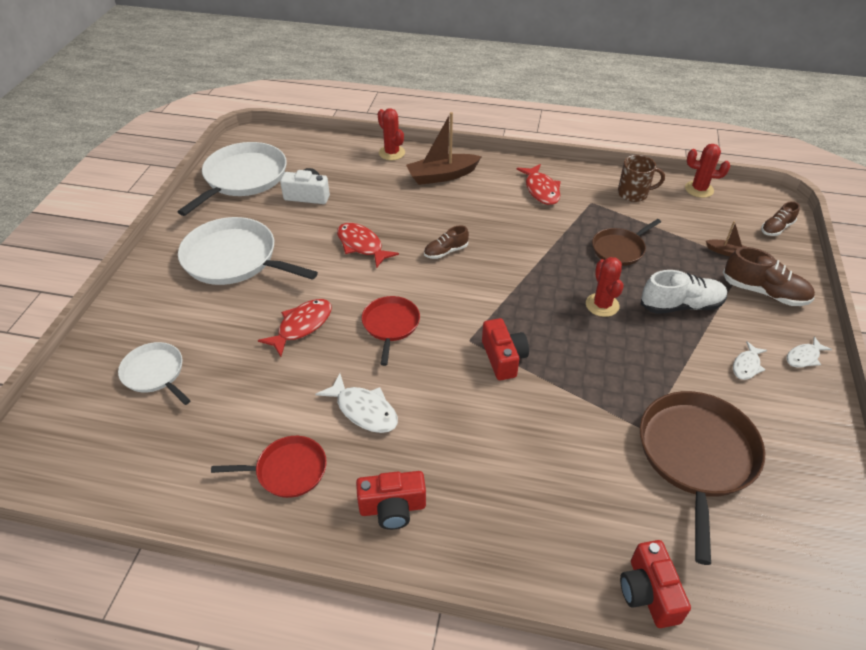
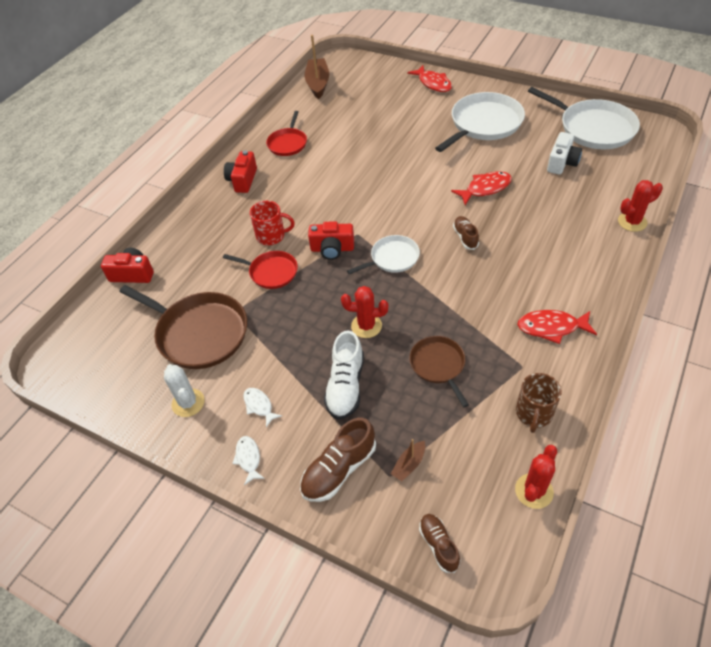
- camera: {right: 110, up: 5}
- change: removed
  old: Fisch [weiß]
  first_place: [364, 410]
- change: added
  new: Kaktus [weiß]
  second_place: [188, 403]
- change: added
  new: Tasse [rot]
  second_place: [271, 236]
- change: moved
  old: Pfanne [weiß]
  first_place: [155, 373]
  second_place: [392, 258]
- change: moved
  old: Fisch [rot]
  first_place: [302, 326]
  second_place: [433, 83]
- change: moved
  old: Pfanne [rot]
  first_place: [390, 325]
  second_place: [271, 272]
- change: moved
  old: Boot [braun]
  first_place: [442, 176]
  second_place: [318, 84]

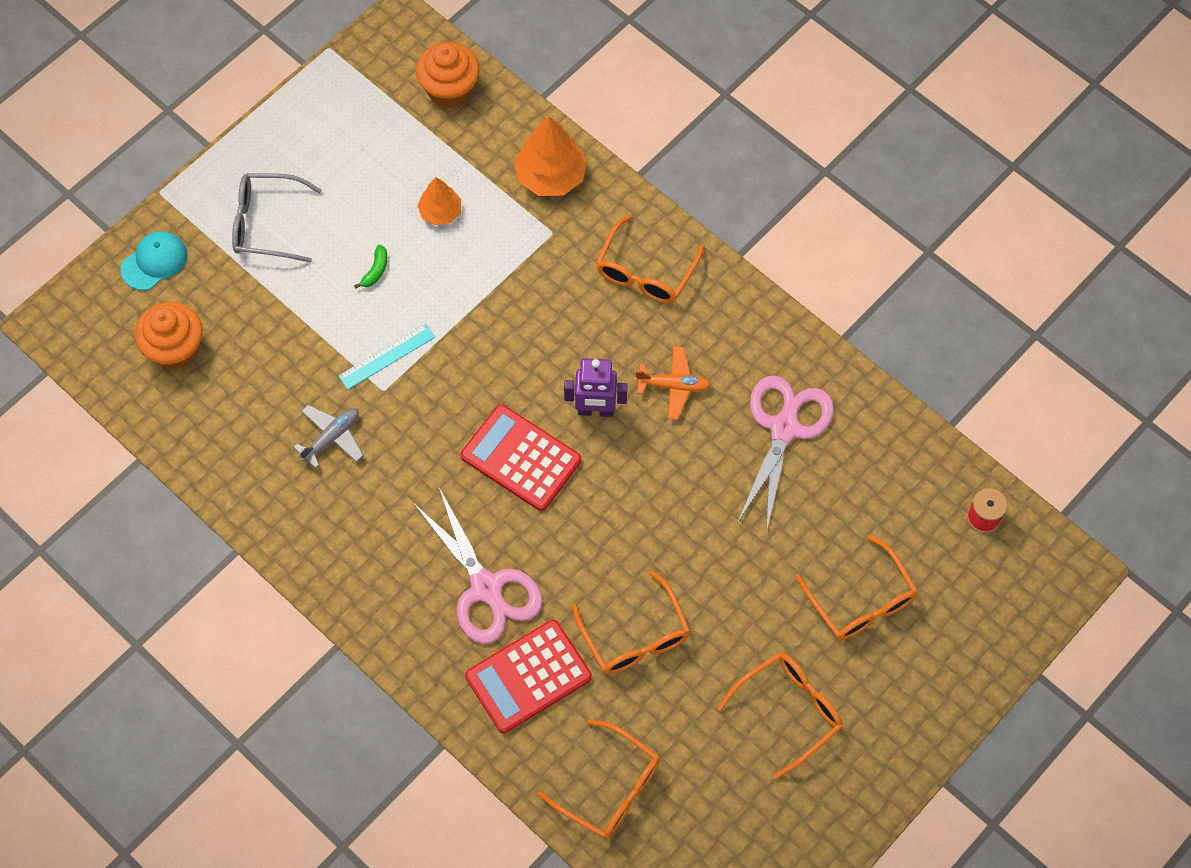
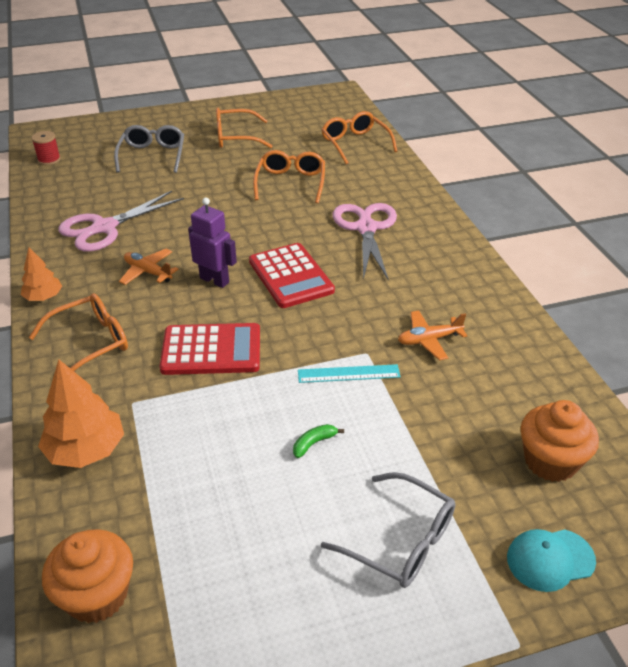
- camera: {right: -150, up: -25}
- change: moved
  old: Baum [orange]
  first_place: [440, 212]
  second_place: [43, 297]
- change: moved
  old: Taschenrechner [rot]
  first_place: [528, 676]
  second_place: [211, 350]
- change: recoloured
  old: Flugzeug [grau]
  new: Flugzeug [orange]
  first_place: [332, 437]
  second_place: [429, 340]
- change: recoloured
  old: Brille [orange]
  new: Brille [grau]
  first_place: [861, 600]
  second_place: [152, 156]

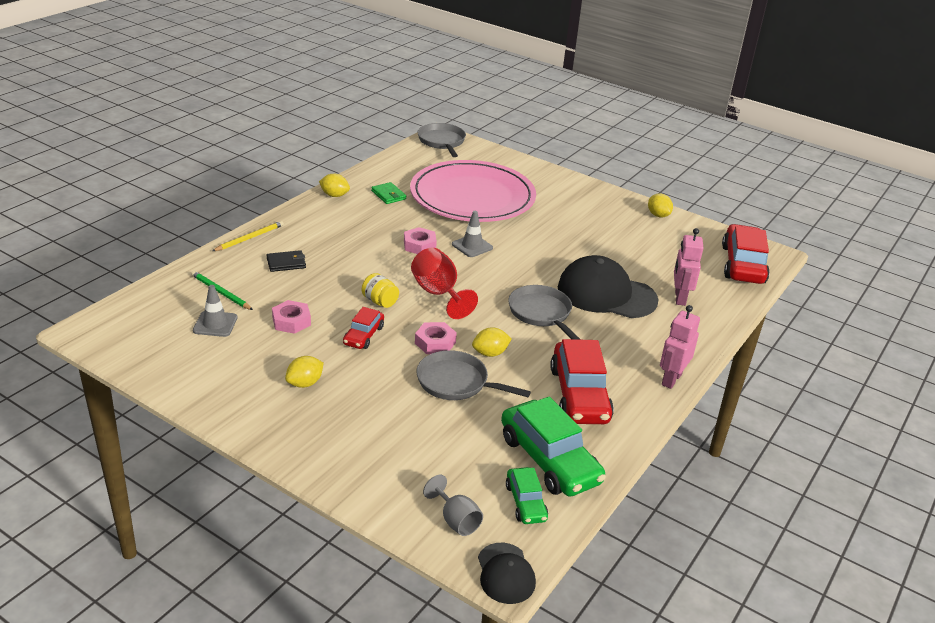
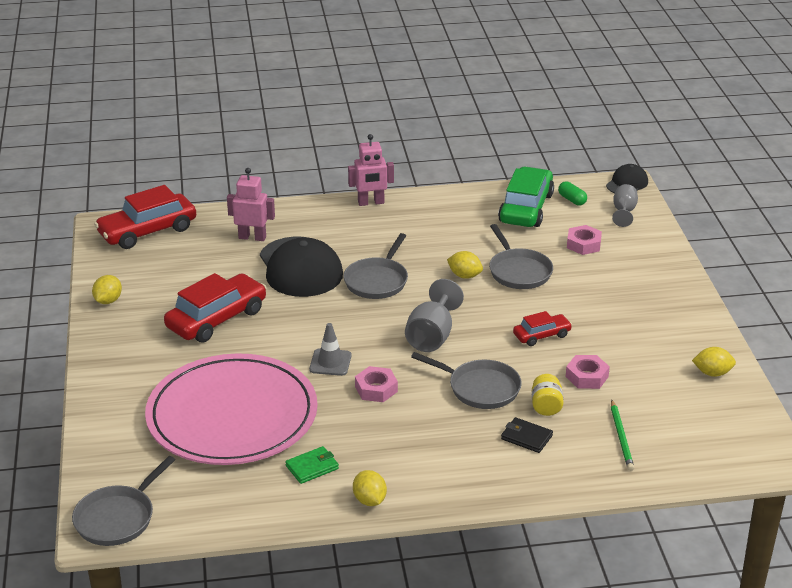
- camera: {right: -130, up: 0}
- change: removed
  old: Leitkegel [grau]
  first_place: [215, 324]
- change: removed
  old: Bleistift [gelb]
  first_place: [250, 238]
- change: added
  new: Pfanne [grau]
  second_place: [480, 388]
- change: moved
  old: Zitrone [gelb]
  first_place: [305, 383]
  second_place: [712, 373]
- change: moved
  old: Einmachglas [gelb]
  first_place: [380, 301]
  second_place: [546, 406]
- change: moved
  old: Sechskantmutter [rosa]
  first_place: [435, 343]
  second_place: [583, 244]
- change: moved
  old: Auto [rot]
  first_place: [579, 395]
  second_place: [217, 319]
- change: replaced
  old: Auto [grün]
  new: Kapsel [grün]
  first_place: [525, 502]
  second_place: [572, 200]
- change: recoloured
  old: Kelch [rot]
  new: Kelch [grau]
  first_place: [438, 294]
  second_place: [432, 336]
- change: turned
  old: Geldbörse [grün]
  first_place: [388, 195]
  second_place: [312, 467]
  degrees: 45
- change: turned
  old: Roboter [rosa]
  first_place: [679, 298]
  second_place: [252, 237]
  degrees: -135

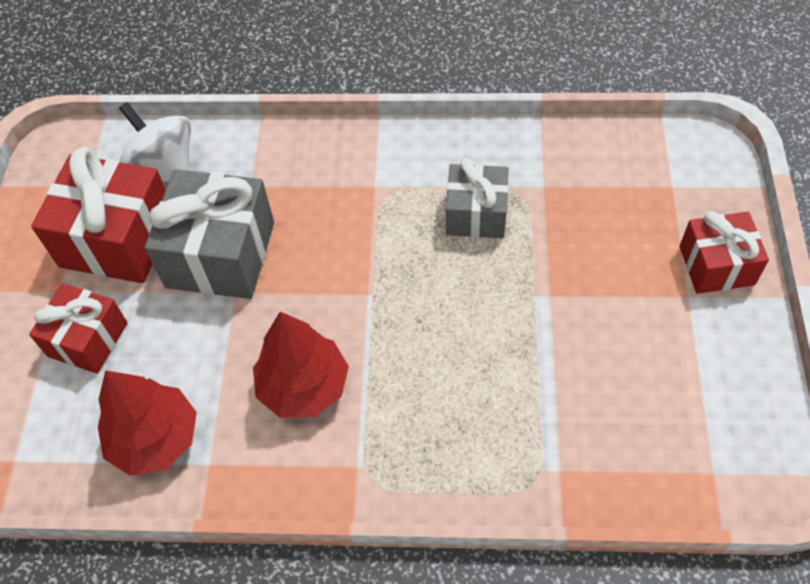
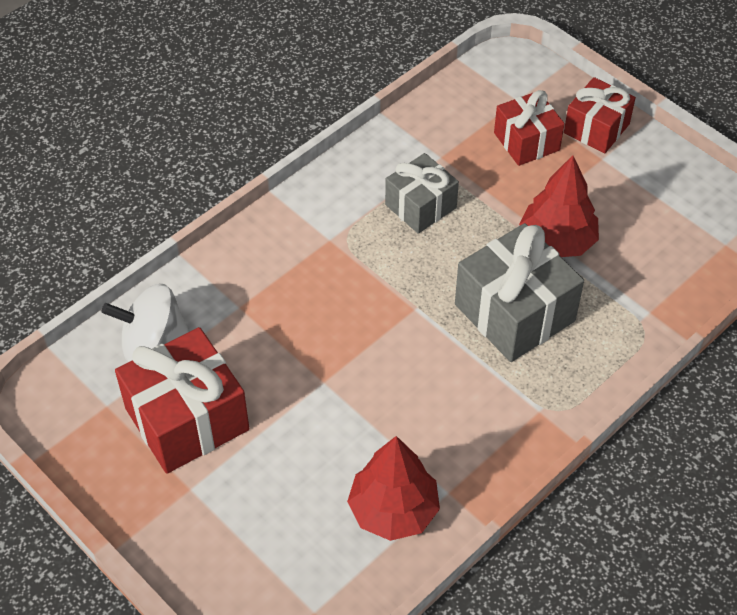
- camera: {right: -50, up: -5}
- change: moved
  old: Geschenk [rot]
  first_place: [88, 339]
  second_place: [526, 141]
- change: moved
  old: Geschenk [grau]
  first_place: [220, 254]
  second_place: [514, 312]
- change: moved
  old: Baum [rot]
  first_place: [304, 386]
  second_place: [557, 241]

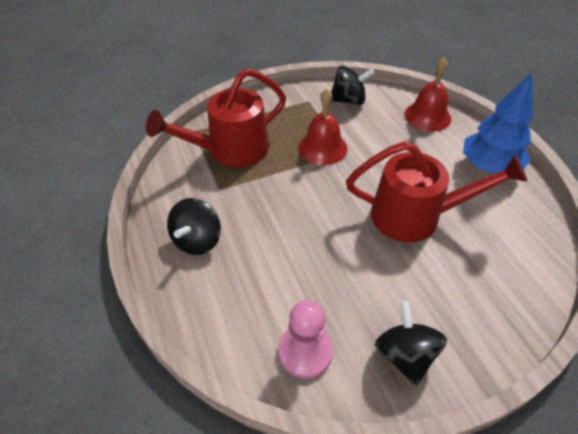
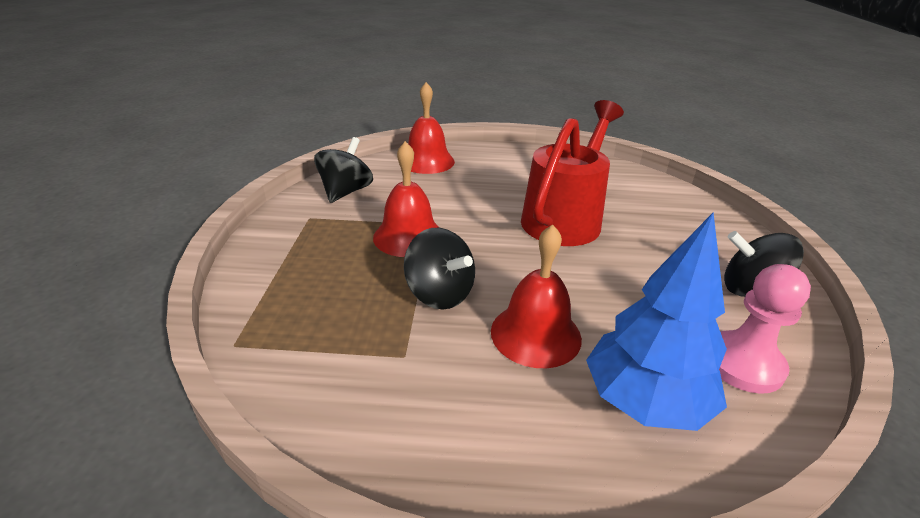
- camera: {right: -65, up: -15}
- change: removed
  old: Gießkanne [rot]
  first_place: [230, 151]
- change: added
  new: Glocke [rot]
  second_place: [535, 334]
- change: moved
  old: Kreisel [schwarz]
  first_place: [197, 240]
  second_place: [439, 294]
- change: moved
  old: Baum [blau]
  first_place: [489, 166]
  second_place: [645, 401]

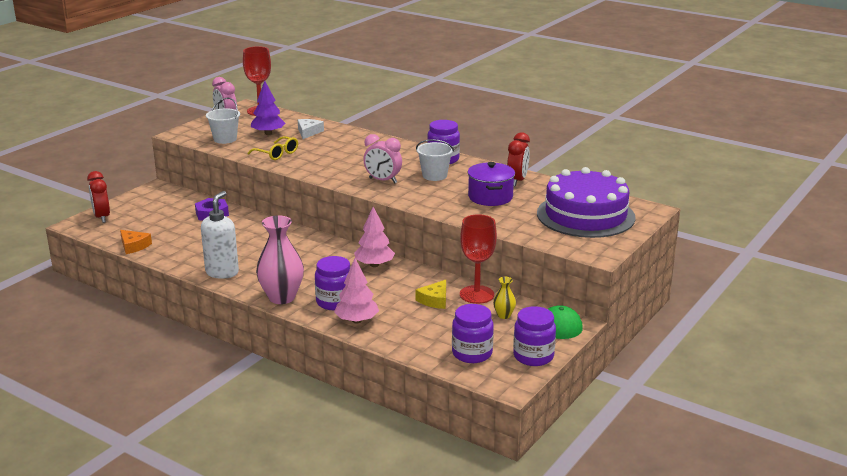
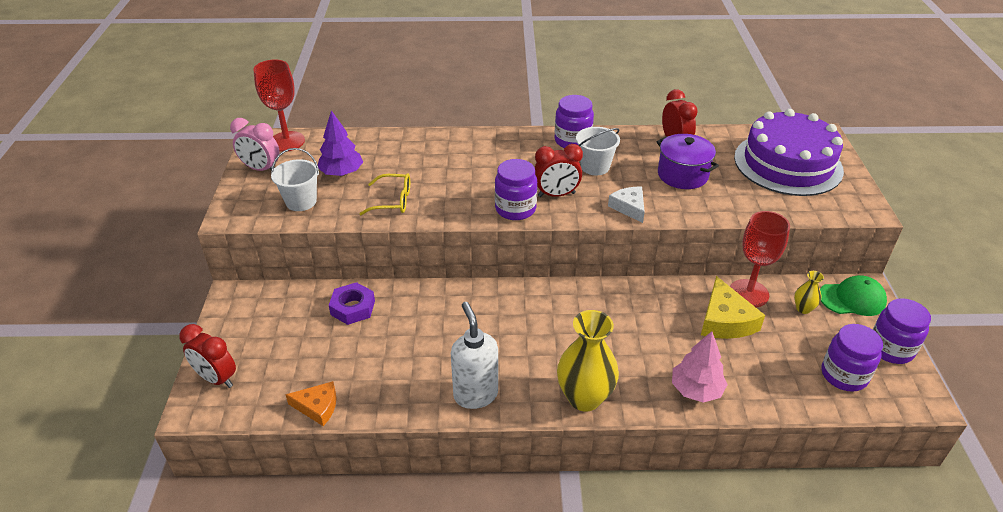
- camera: {right: -35, up: 15}
- change: removed
  old: Baum [rosa]
  first_place: [374, 265]
- change: moved
  old: Käse [weiß]
  first_place: [308, 132]
  second_place: [629, 207]
- change: moved
  old: Einmachglas [lila]
  first_place: [334, 302]
  second_place: [515, 209]
- change: recoloured
  old: Vase [rosa]
  new: Vase [gelb]
  first_place: [282, 297]
  second_place: [584, 398]
- change: recoloured
  old: Wecker [rosa]
  new: Wecker [rot]
  first_place: [383, 180]
  second_place: [556, 195]
- change: resized
  old: Käse [gelb]
  first_place: [435, 300]
  second_place: [725, 320]
  factor: 1.55

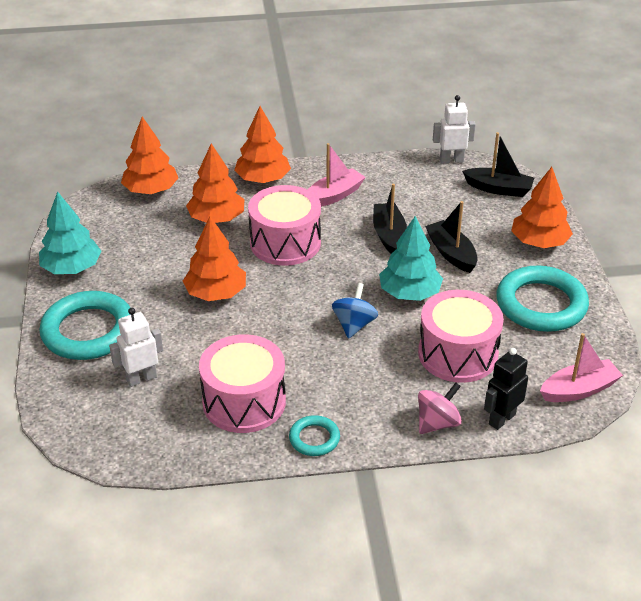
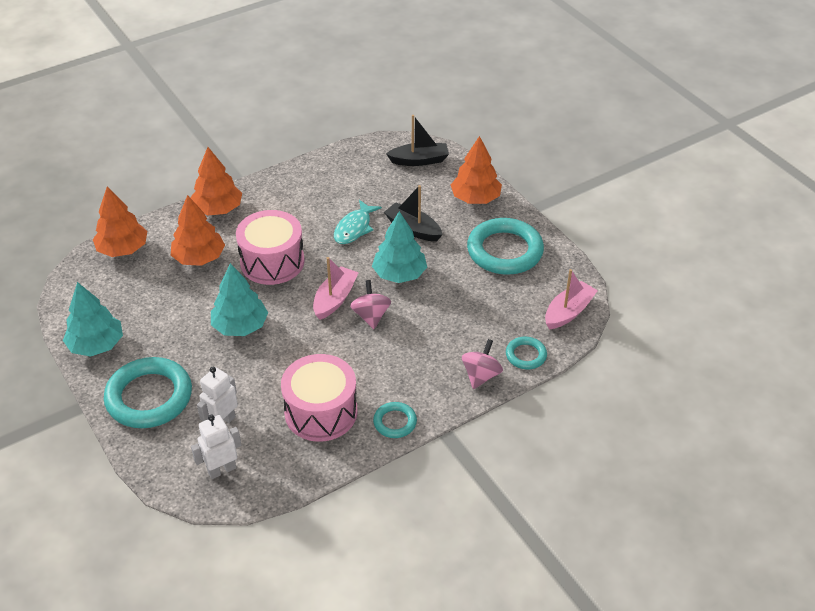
- camera: {right: -25, up: 5}
- change: removed
  old: Trommel [rosa]
  first_place: [458, 354]
- change: moved
  old: Boot [rosa]
  first_place: [334, 196]
  second_place: [335, 299]
- change: moved
  old: Roboter [weiß]
  first_place: [451, 160]
  second_place: [222, 470]
- change: replaced
  old: Boot [schwarz]
  new: Fisch [türkis]
  first_place: [389, 235]
  second_place: [354, 228]
- change: replaced
  old: Roboter [schwarz]
  new: Ring [türkis]
  first_place: [501, 419]
  second_place: [526, 355]
- change: recoloured
  old: Baum [orange]
  new: Baum [türkis]
  first_place: [216, 293]
  second_place: [240, 326]
- change: recoloured
  old: Kreisel [blau]
  new: Kreisel [rosa]
  first_place: [354, 325]
  second_place: [371, 316]

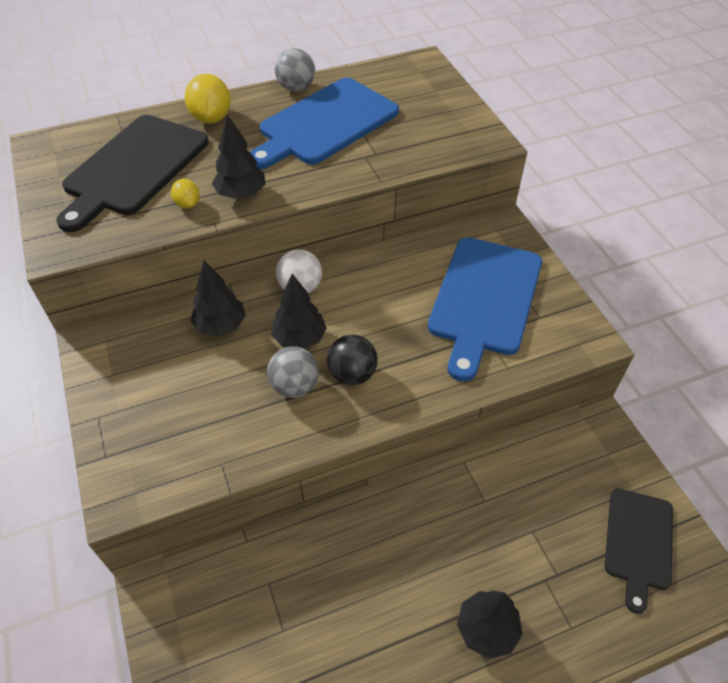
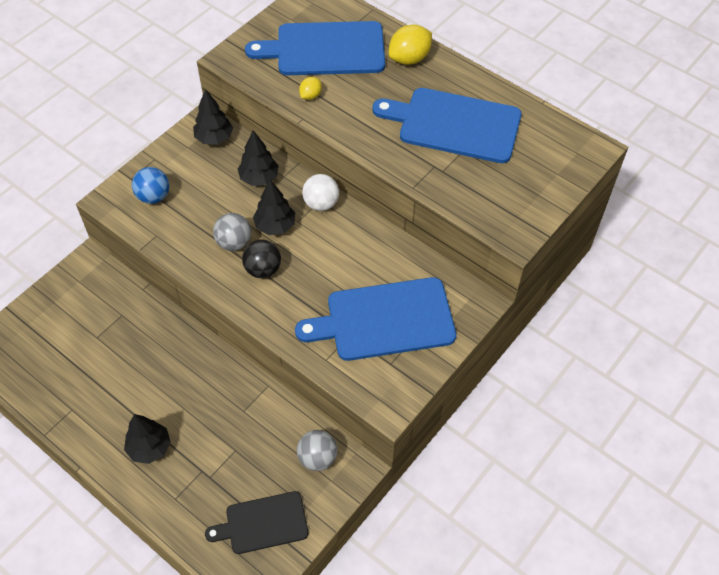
- camera: {right: 60, up: 5}
- change: added
  new: Ball [blau]
  second_place: [153, 196]
- change: moved
  old: Baum [schwarz]
  first_place: [241, 194]
  second_place: [214, 138]
- change: moved
  old: Ball [grau]
  first_place: [296, 88]
  second_place: [317, 458]
- change: recoloured
  old: Schneidebrett [schwarz]
  new: Schneidebrett [blau]
  first_place: [133, 168]
  second_place: [325, 49]

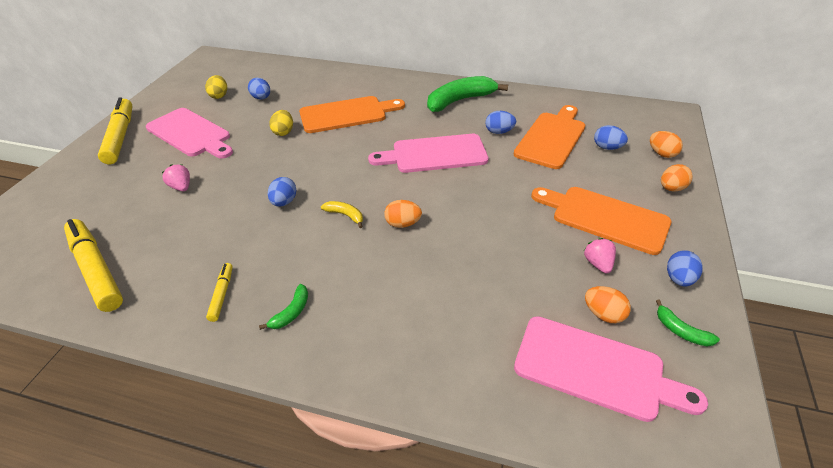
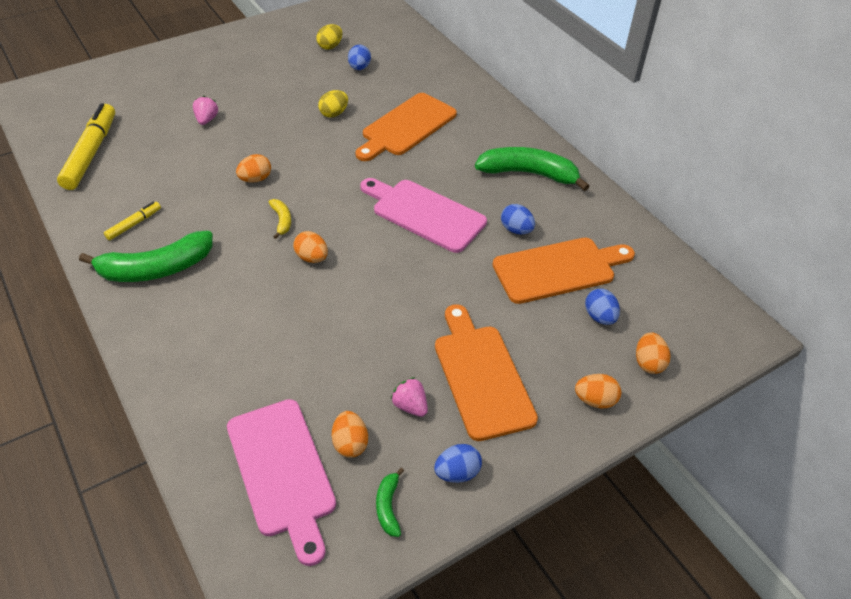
- camera: {right: 40, up: 5}
- change: removed
  old: Filzstift [gelb]
  first_place: [120, 137]
- change: removed
  old: Schneidebrett [rosa]
  first_place: [190, 134]
- change: recoloured
  old: Ei [blau]
  new: Ei [orange]
  first_place: [284, 202]
  second_place: [255, 179]
- change: turned
  old: Schneidebrett [orange]
  first_place: [347, 114]
  second_place: [406, 126]
  degrees: 105
- change: turned
  old: Erdbeere [rosa]
  first_place: [598, 264]
  second_place: [410, 406]
  degrees: -75
- change: resized
  old: Banane [grün]
  first_place: [291, 312]
  second_place: [156, 269]
  factor: 2.21

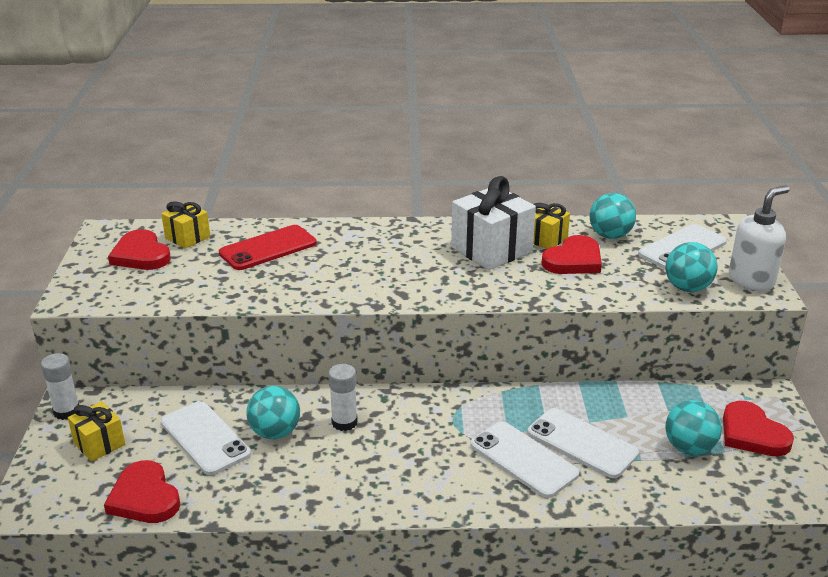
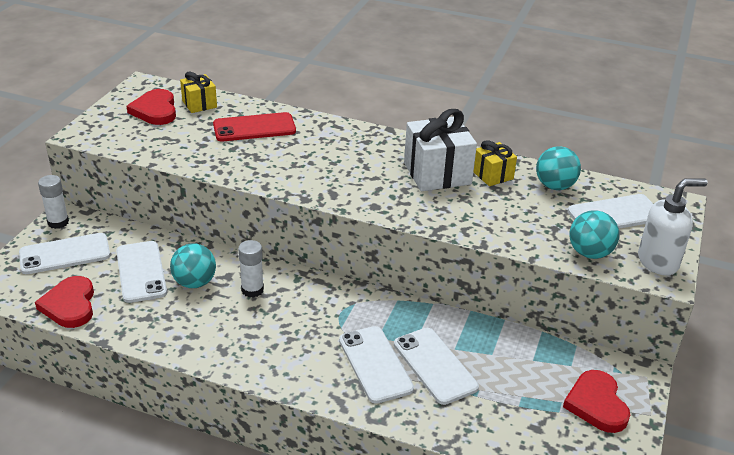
- camera: {right: 20, up: 5}
- change: removed
  old: Herz [rot]
  first_place: [573, 260]
- change: removed
  old: Ball [türkis]
  first_place: [689, 448]
- change: replaced
  old: Geschenk [gelb]
  new: Handy [weiß]
  first_place: [99, 444]
  second_place: [65, 254]

